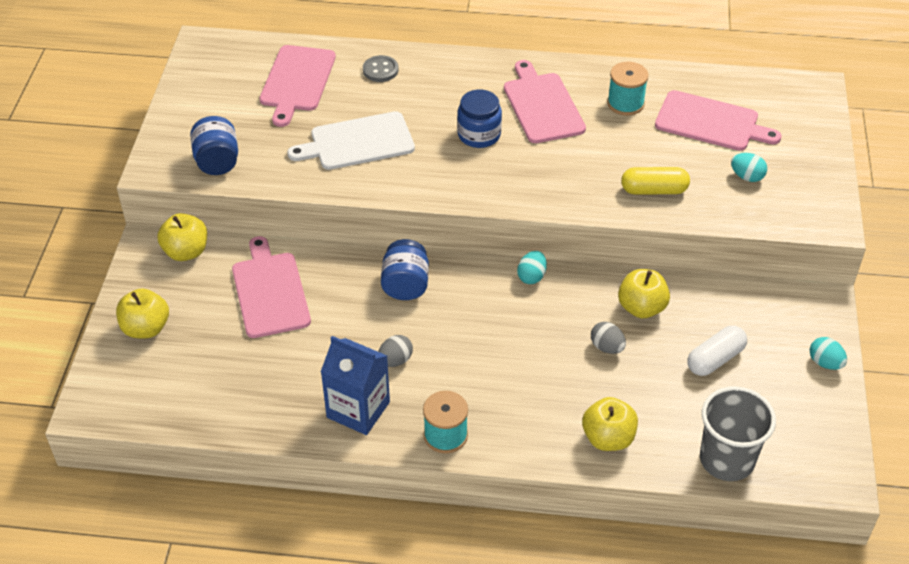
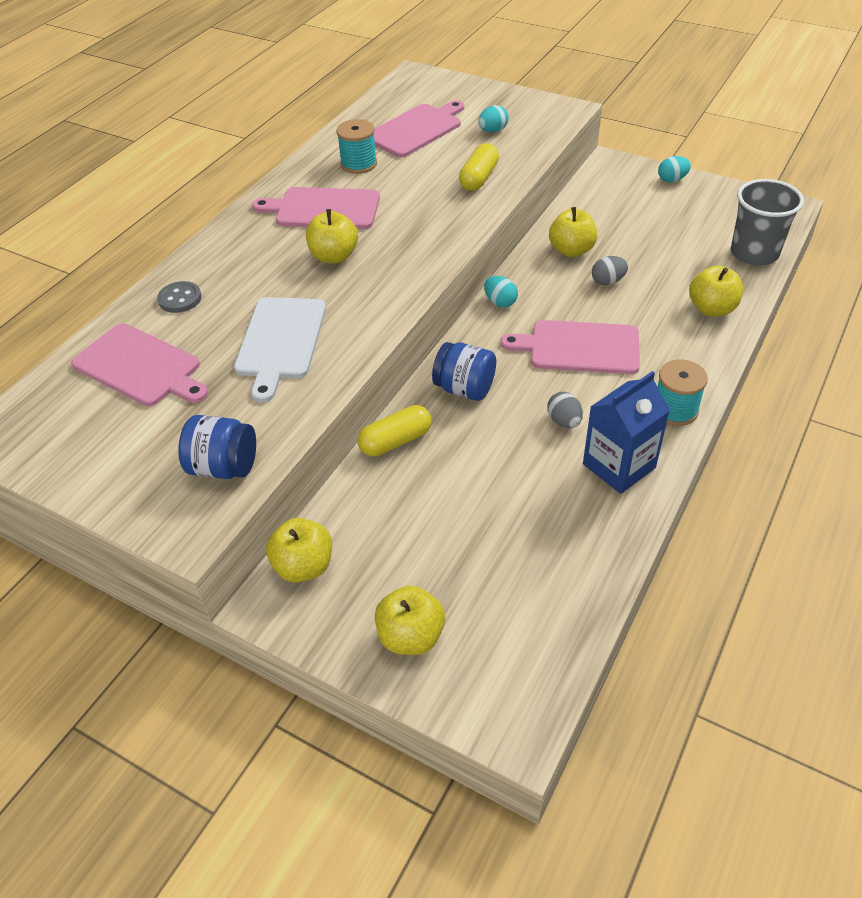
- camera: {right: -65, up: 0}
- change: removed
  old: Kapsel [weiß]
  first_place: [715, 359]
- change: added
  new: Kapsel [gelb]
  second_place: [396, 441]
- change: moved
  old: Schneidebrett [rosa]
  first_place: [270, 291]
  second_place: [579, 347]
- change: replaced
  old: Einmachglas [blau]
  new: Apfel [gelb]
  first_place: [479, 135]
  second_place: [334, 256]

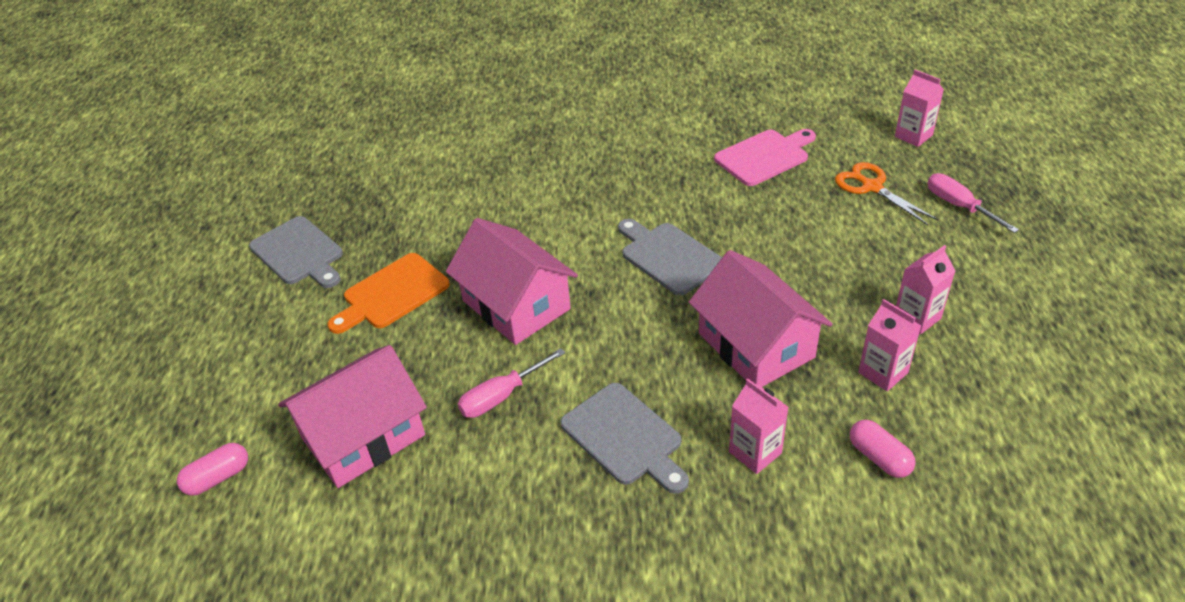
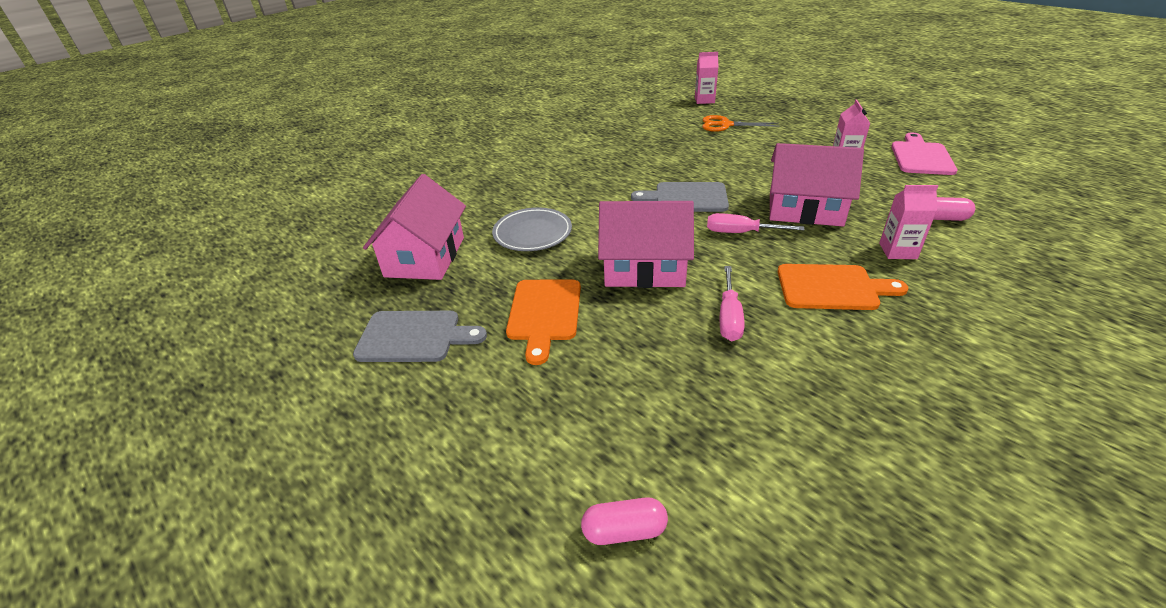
- camera: {right: -45, up: -5}
- change: removed
  old: Getränkekarton [rosa]
  first_place: [883, 372]
- change: added
  new: Teller [grau]
  second_place: [532, 233]
- change: moved
  old: Haus [rosa]
  first_place: [363, 437]
  second_place: [425, 257]
- change: moved
  old: Schneidebrett [rosa]
  first_place: [764, 156]
  second_place: [921, 157]
- change: moved
  old: Schraubenzieher [rosa]
  first_place: [959, 206]
  second_place: [741, 233]
- change: recoloured
  old: Schneidebrett [grau]
  new: Schneidebrett [orange]
  first_place: [625, 437]
  second_place: [832, 287]
- change: turned
  old: Kapsel [rosa]
  first_place: [218, 477]
  second_place: [624, 531]
  degrees: 75

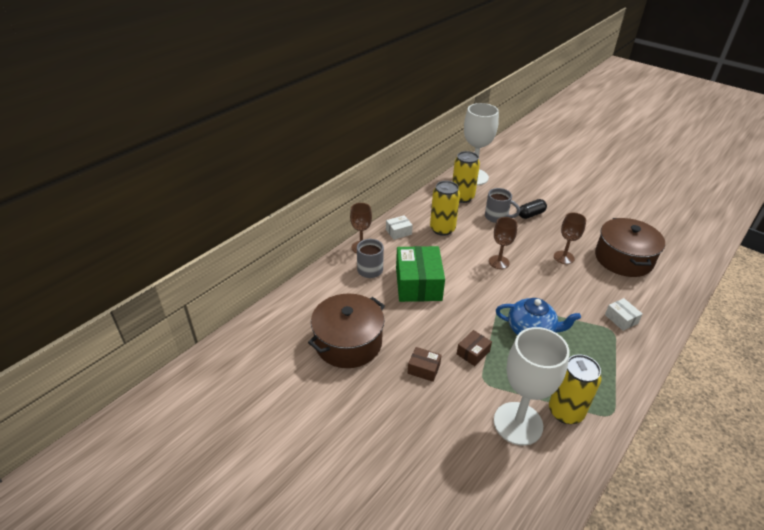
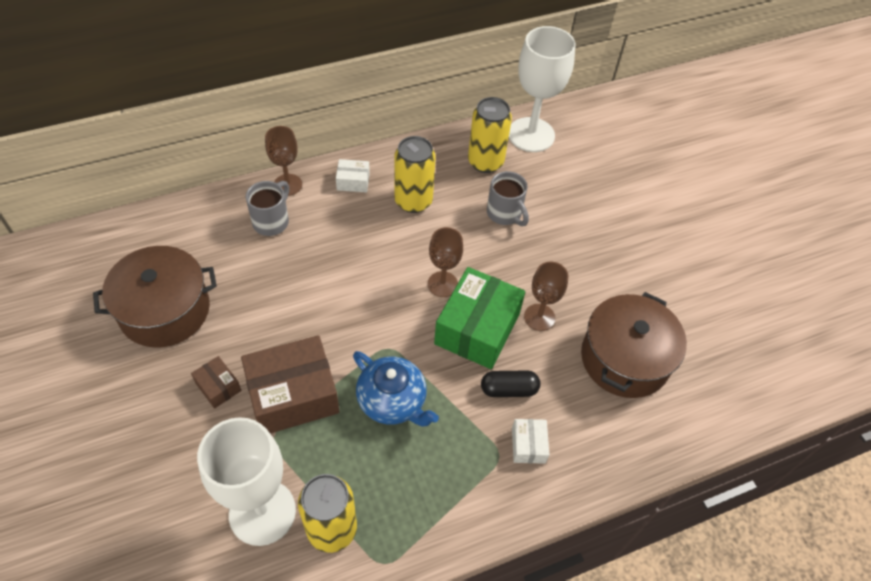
- camera: {right: 25, up: 15}
- change: moved
  old: Schachtel [grün]
  first_place: [418, 284]
  second_place: [477, 328]
- change: moved
  old: Kapsel [schwarz]
  first_place: [531, 214]
  second_place: [509, 389]
- change: resized
  old: Schachtel [braun]
  first_place: [473, 353]
  second_place: [293, 395]
  factor: 2.13

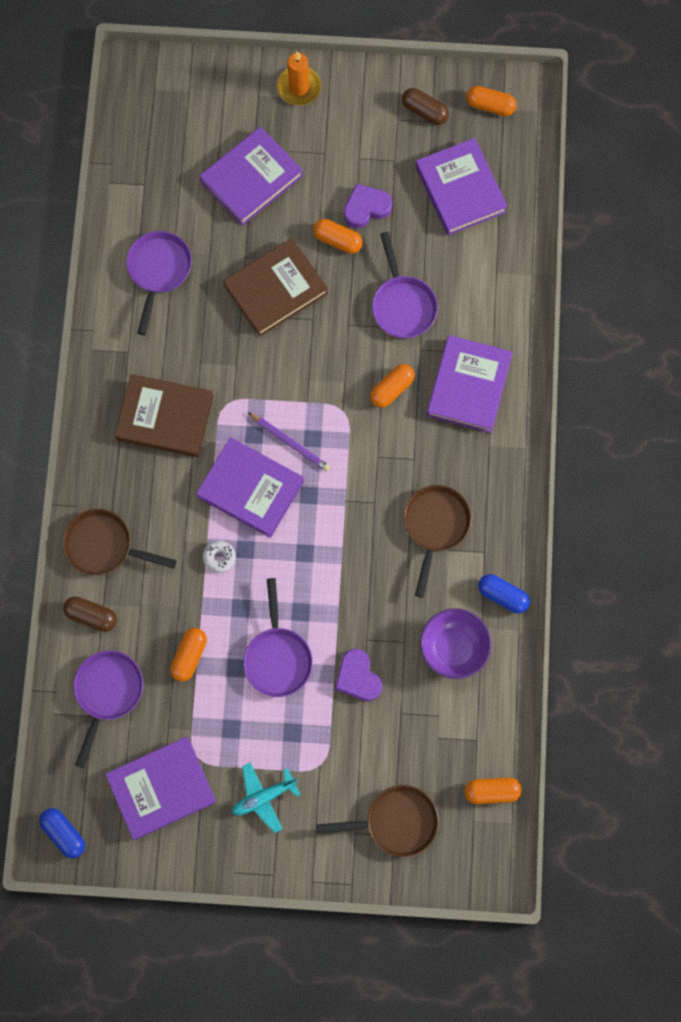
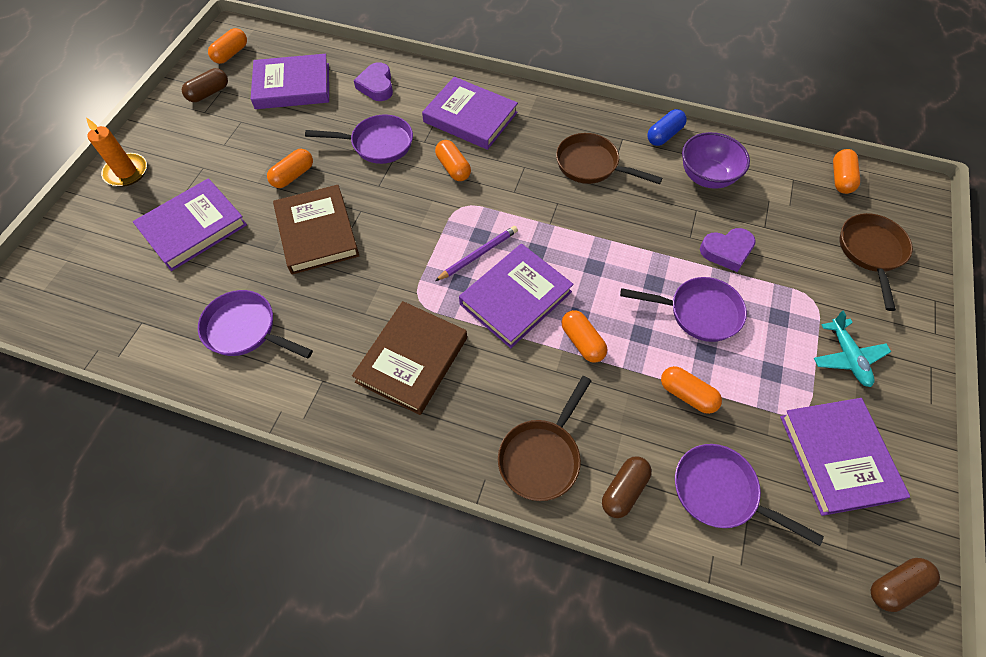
- camera: {right: -75, up: -15}
- change: moved
  old: Herz [lila]
  first_place: [366, 208]
  second_place: [376, 86]
- change: replaced
  old: Donut [weiß]
  new: Kapsel [orange]
  first_place: [219, 557]
  second_place: [582, 342]
- change: recoloured
  old: Kapsel [blau]
  new: Kapsel [braun]
  first_place: [64, 833]
  second_place: [896, 586]
- change: turned
  old: Buch [lila]
  first_place: [251, 179]
  second_place: [193, 227]
  degrees: 75

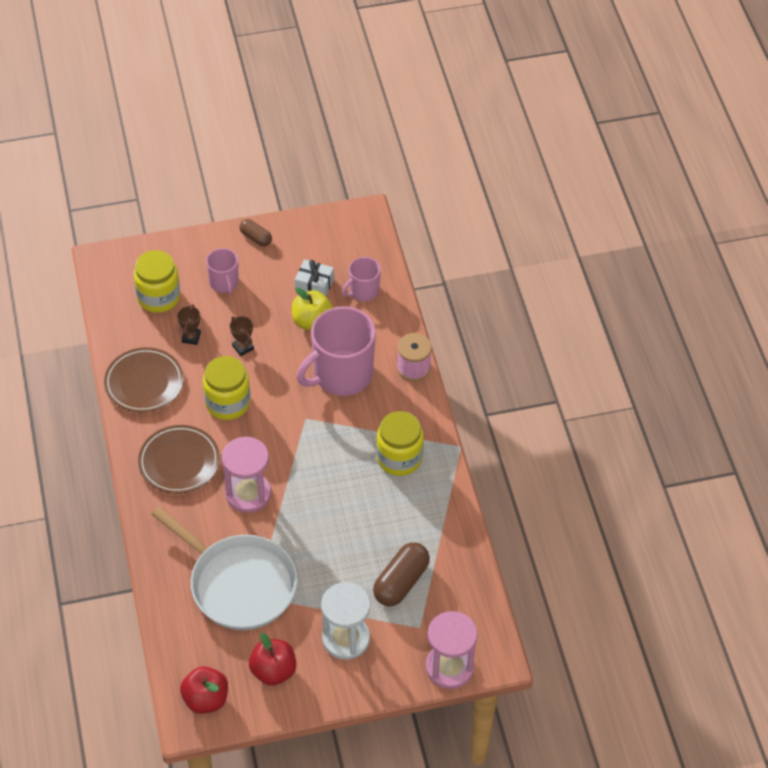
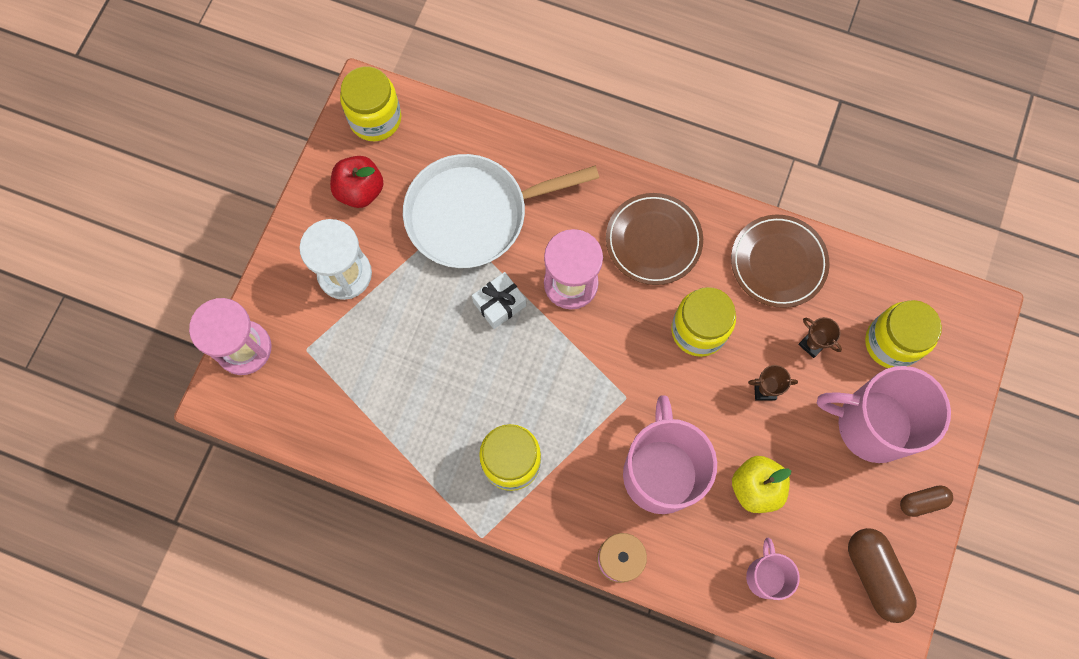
- camera: {right: 125, up: 20}
- change: moved
  old: Geschenk [weiß]
  first_place: [314, 285]
  second_place: [499, 304]
- change: moved
  old: Kapsel [braun]
  first_place: [401, 582]
  second_place: [875, 575]
- change: replaced
  old: Apfel [rot]
  new: Einmachglas [gelb]
  first_place: [206, 699]
  second_place: [375, 119]
- change: resized
  old: Tasse [rosa]
  first_place: [224, 283]
  second_place: [871, 425]
  factor: 1.94

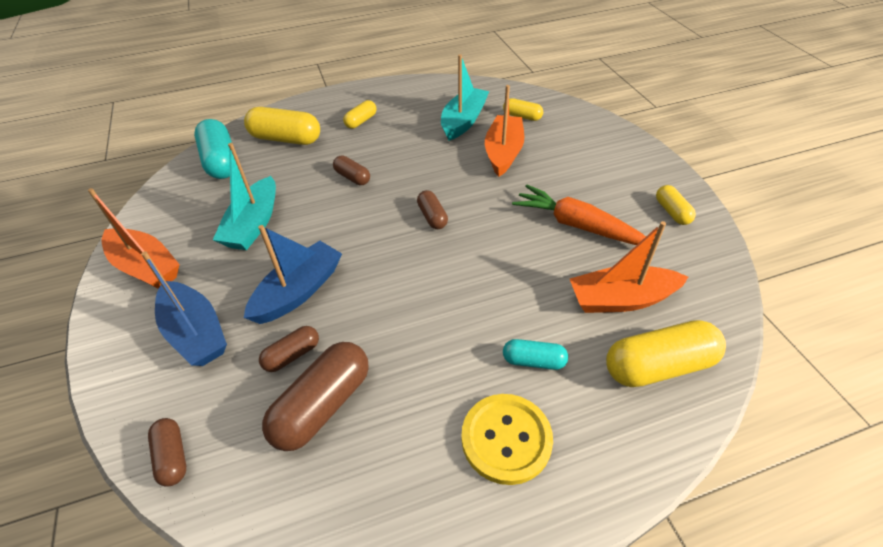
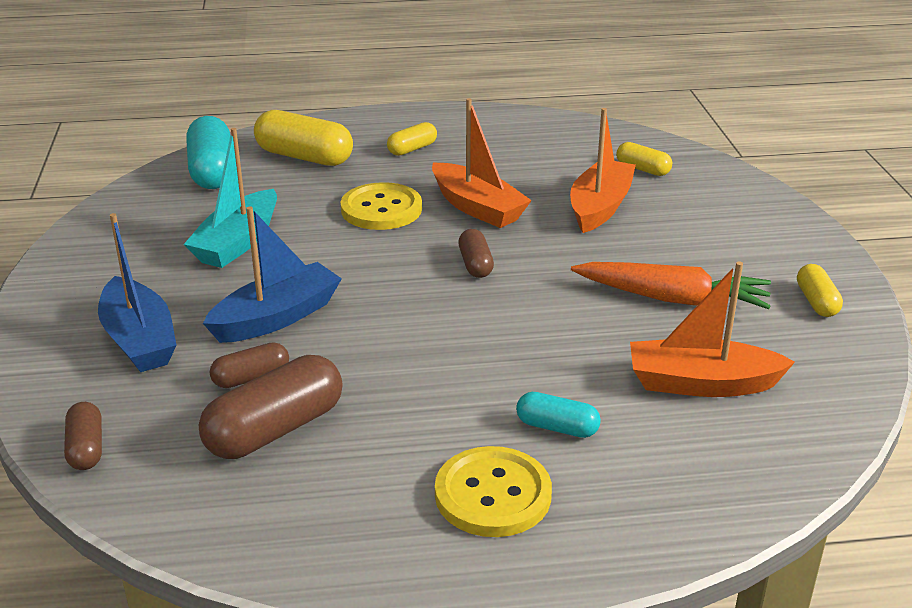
- camera: {right: 10, up: -15}
- change: removed
  old: Boot [türkis]
  first_place: [463, 121]
- change: removed
  old: Kapsel [gelb]
  first_place: [658, 366]
- change: moved
  old: Boot [orange]
  first_place: [146, 267]
  second_place: [477, 208]
- change: replaced
  old: Kapsel [braun]
  new: Knopf [gelb]
  first_place: [352, 177]
  second_place: [381, 209]
- change: turned
  old: Karotte [orange]
  first_place: [577, 225]
  second_place: [672, 298]
  degrees: 150

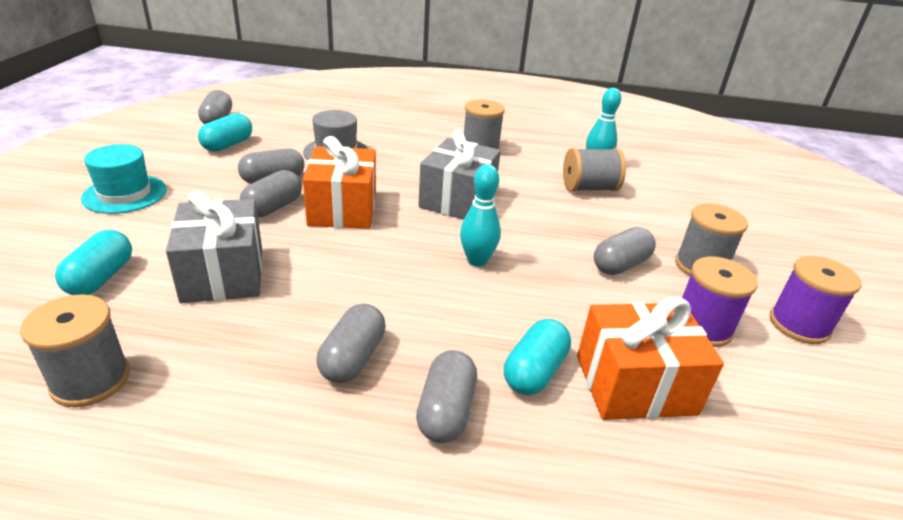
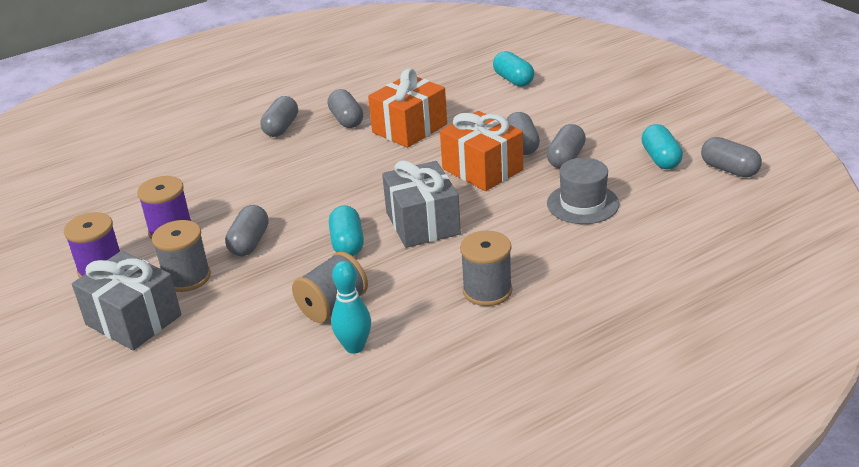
- camera: {right: 145, up: 0}
- change: removed
  old: Garnrolle [grau]
  first_place: [91, 380]
- change: removed
  old: Hut [türkis]
  first_place: [125, 194]
- change: removed
  old: Bowlingkegel [türkis]
  first_place: [477, 261]
- change: moved
  old: Geschenk [grau]
  first_place: [223, 274]
  second_place: [133, 320]
- change: moved
  old: Kapsel [türkis]
  first_place: [534, 371]
  second_place: [347, 243]
- change: moved
  old: Geschenk [orange]
  first_place: [635, 384]
  second_place: [409, 128]
- change: turned
  old: Kapsel [grau]
  first_place: [446, 411]
  second_place: [281, 128]
  degrees: 45

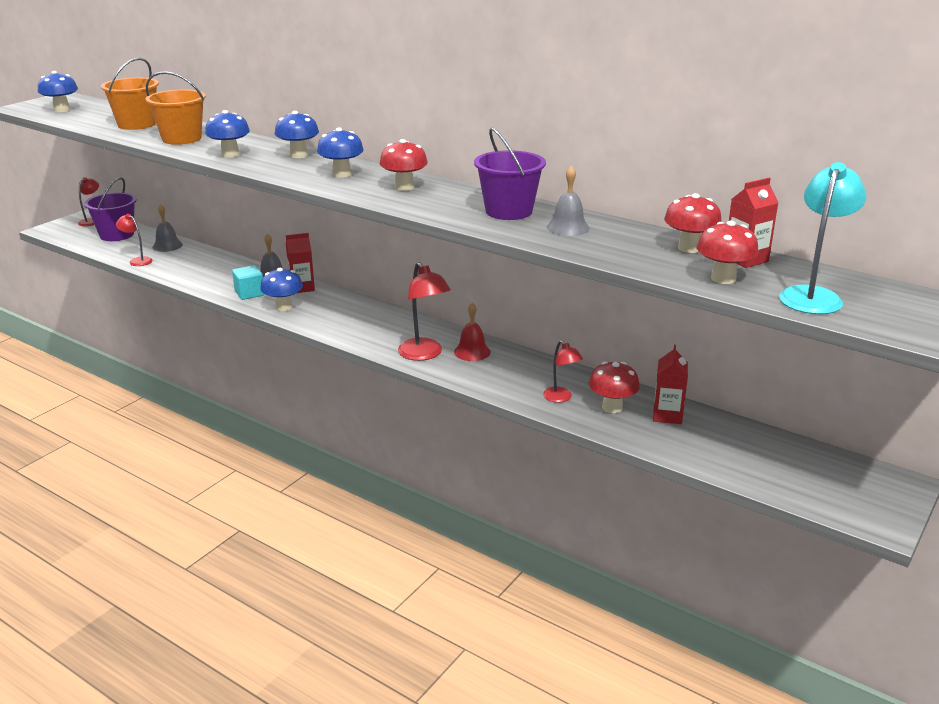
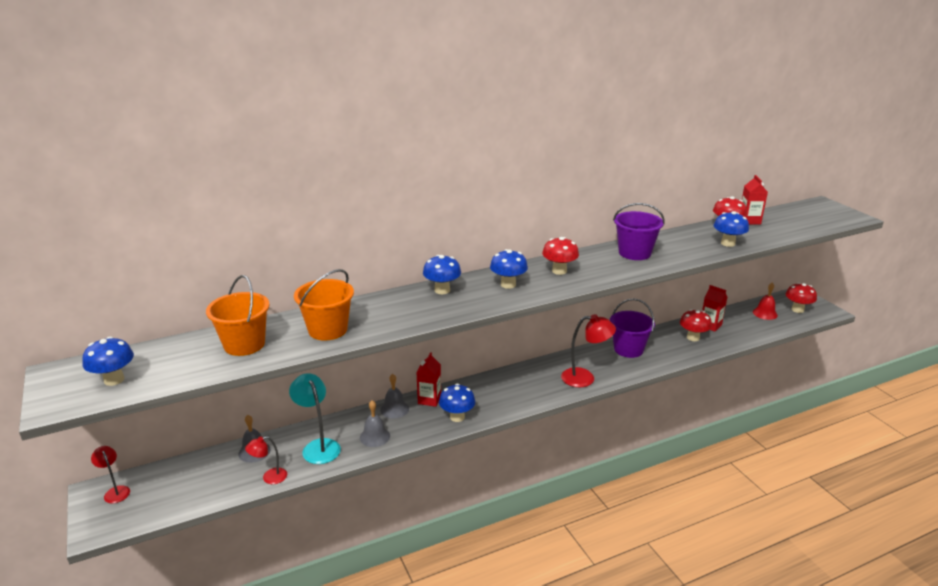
- camera: {right: -60, up: 0}
- change: removed
  old: Kubus [türkis]
  first_place: [249, 293]
- change: removed
  old: Lampe [rot]
  first_place: [561, 398]
- change: moved
  old: Eimer [lila]
  first_place: [117, 235]
  second_place: [628, 349]
- change: moved
  old: Pilz [blau]
  first_place: [230, 154]
  second_place: [728, 243]
- change: moved
  old: Glocke [rot]
  first_place: [472, 352]
  second_place: [765, 313]
- change: moved
  old: Glocke [grau]
  first_place: [568, 228]
  second_place: [374, 436]
- change: moved
  old: Pilz [rot]
  first_place: [723, 278]
  second_place: [797, 310]
- change: moved
  old: Lampe [türkis]
  first_place: [813, 295]
  second_place: [318, 446]

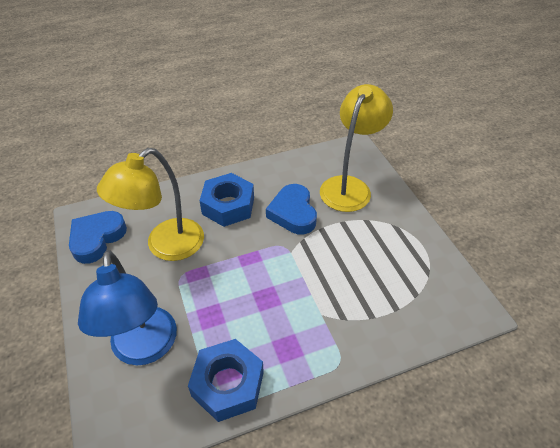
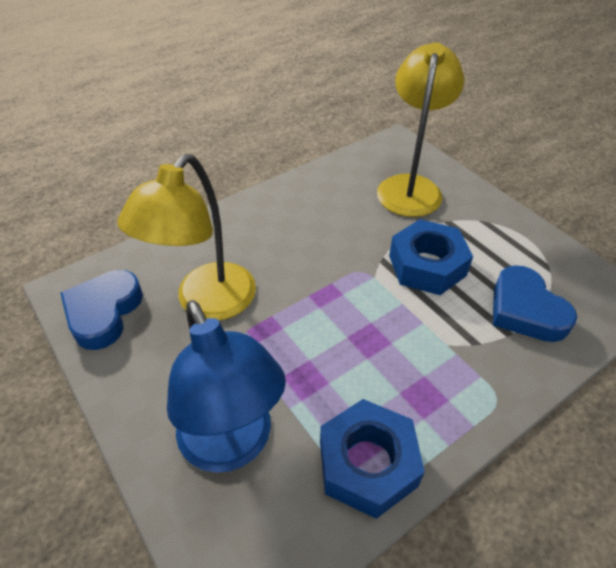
- camera: {right: -15, up: 0}
- change: moved
  old: Sechskantmutter [blau]
  first_place: [228, 205]
  second_place: [427, 265]
- change: moved
  old: Herz [blau]
  first_place: [293, 213]
  second_place: [525, 310]

